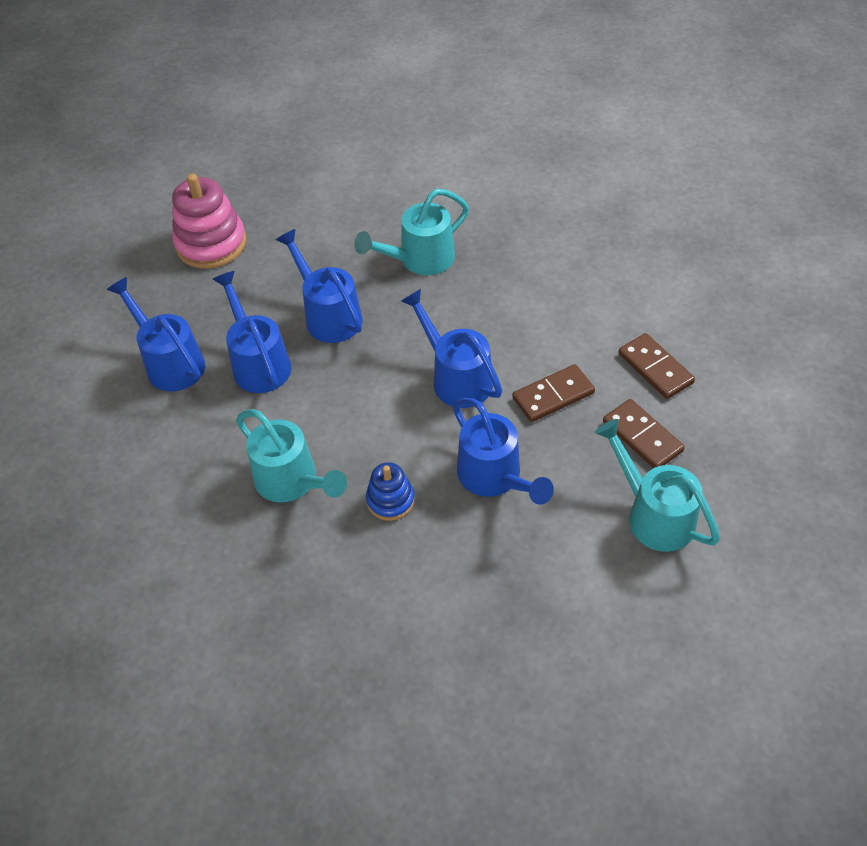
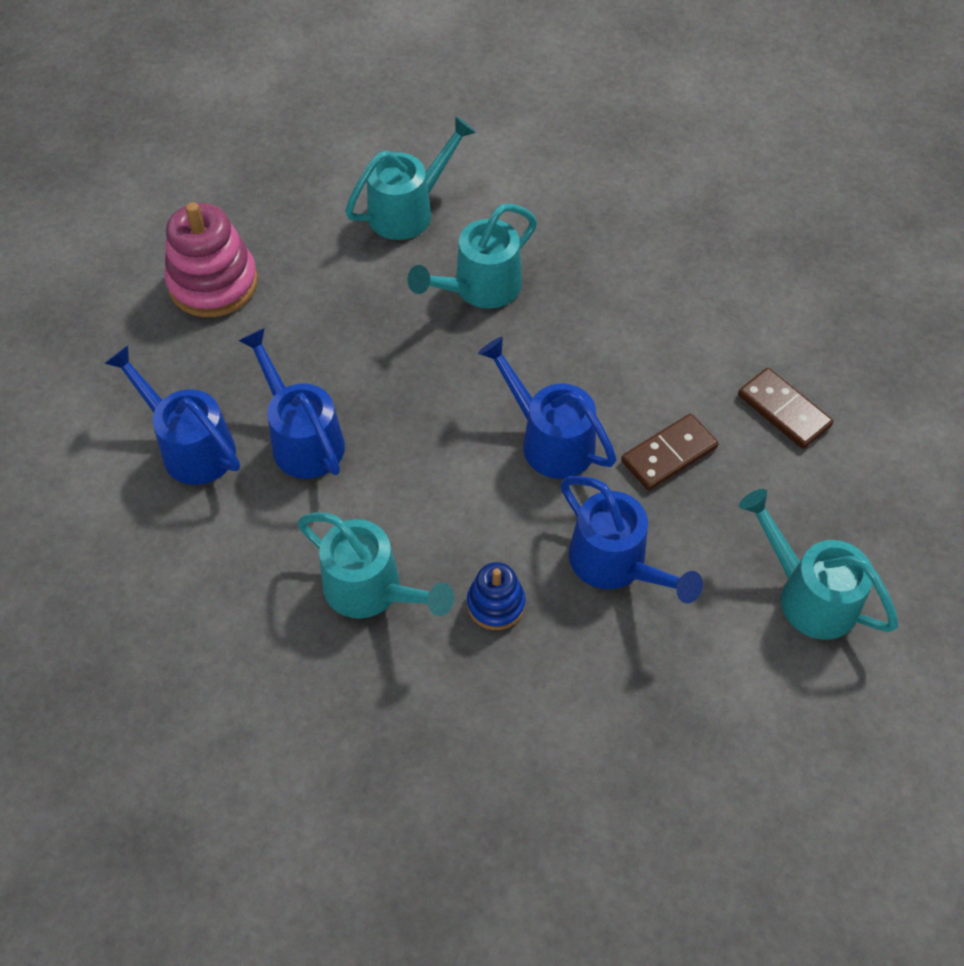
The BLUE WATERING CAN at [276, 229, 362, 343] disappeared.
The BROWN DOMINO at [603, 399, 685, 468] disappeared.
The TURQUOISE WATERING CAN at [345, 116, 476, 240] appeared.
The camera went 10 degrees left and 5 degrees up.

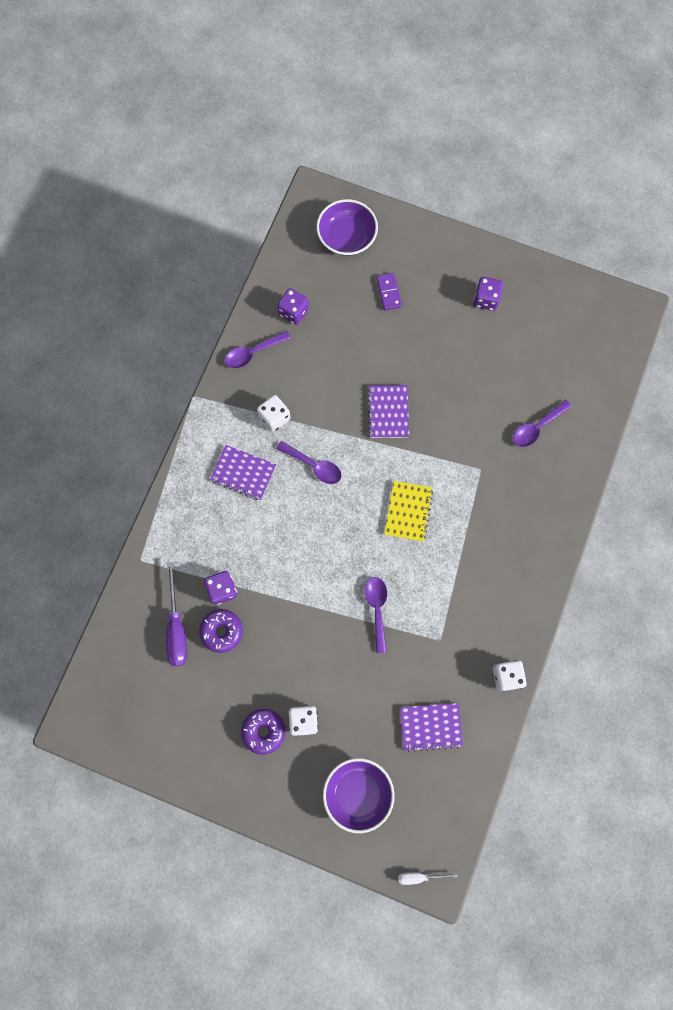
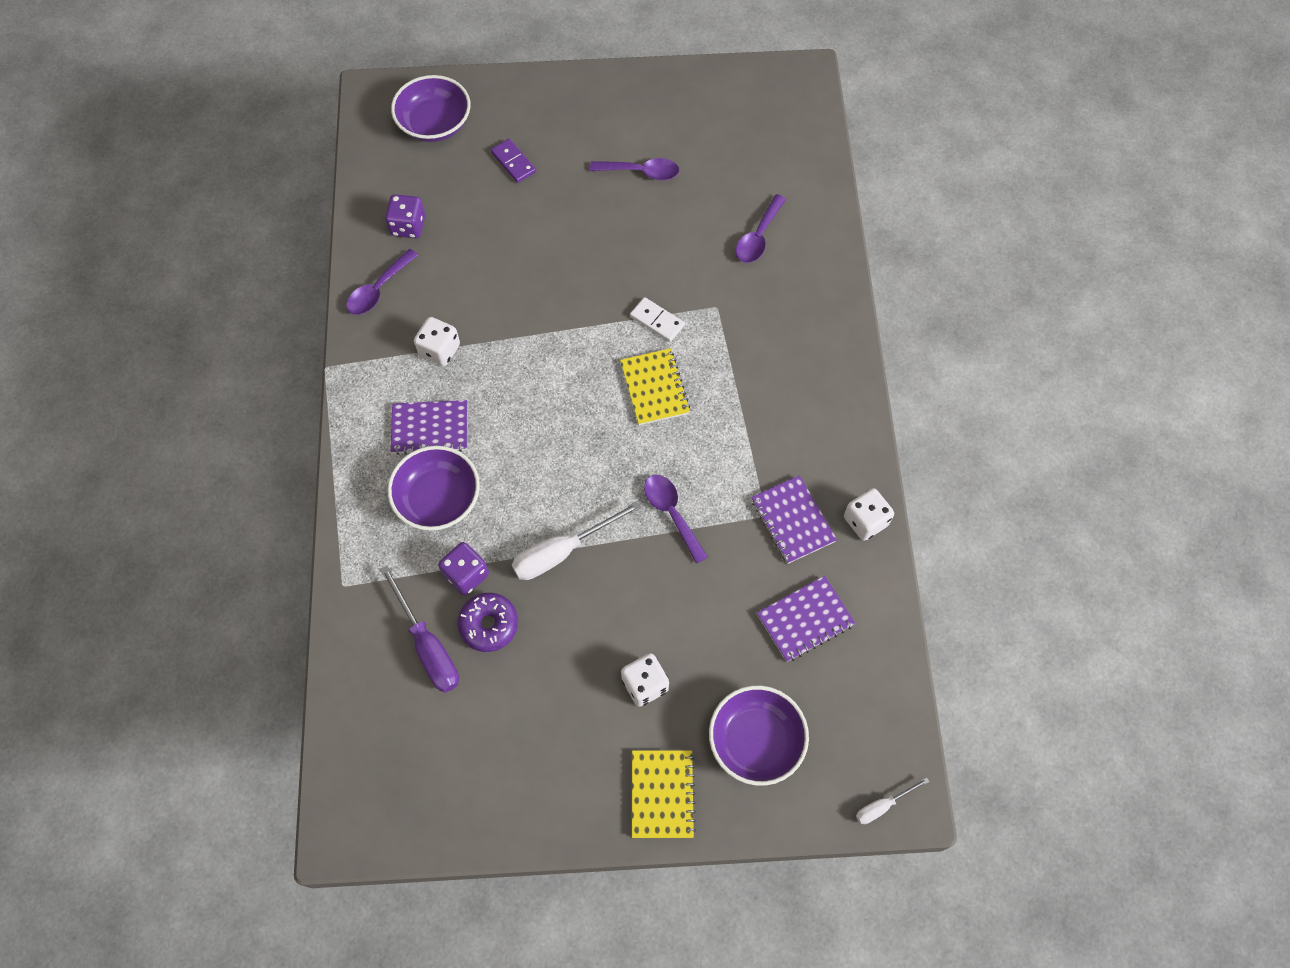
The PURPLE DICE at [473, 277, 503, 311] disappeared.
The PURPLE NOTEBOOK moved from [368, 385, 409, 438] to [751, 475, 837, 564].
The PURPLE SPOON moved from [276, 441, 342, 484] to [590, 158, 679, 180].
The PURPLE DONUT at [241, 709, 285, 755] disappeared.
The WHITE DOMINO at [630, 297, 685, 342] appeared.
The PURPLE BOWL at [388, 446, 480, 531] appeared.
The WHITE SCREWDRIVER at [512, 501, 641, 580] appeared.
The YELLOW NOTEBOOK at [632, 750, 696, 838] appeared.
The camera went 25 degrees left and 10 degrees down.

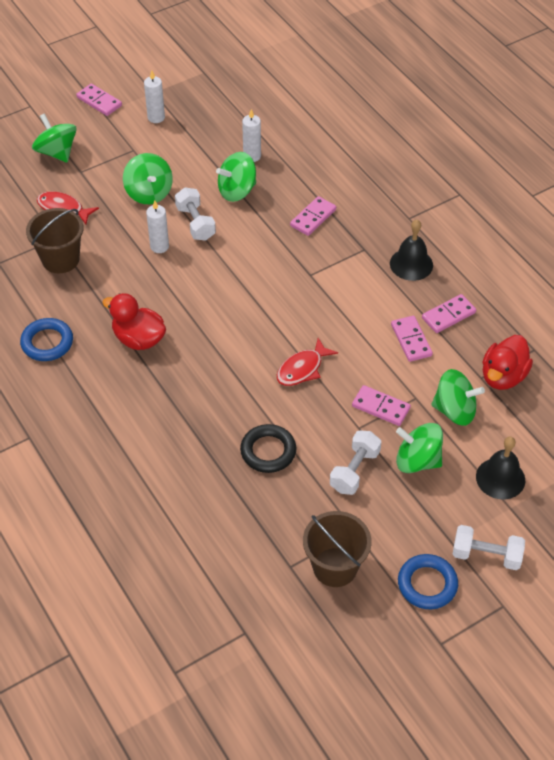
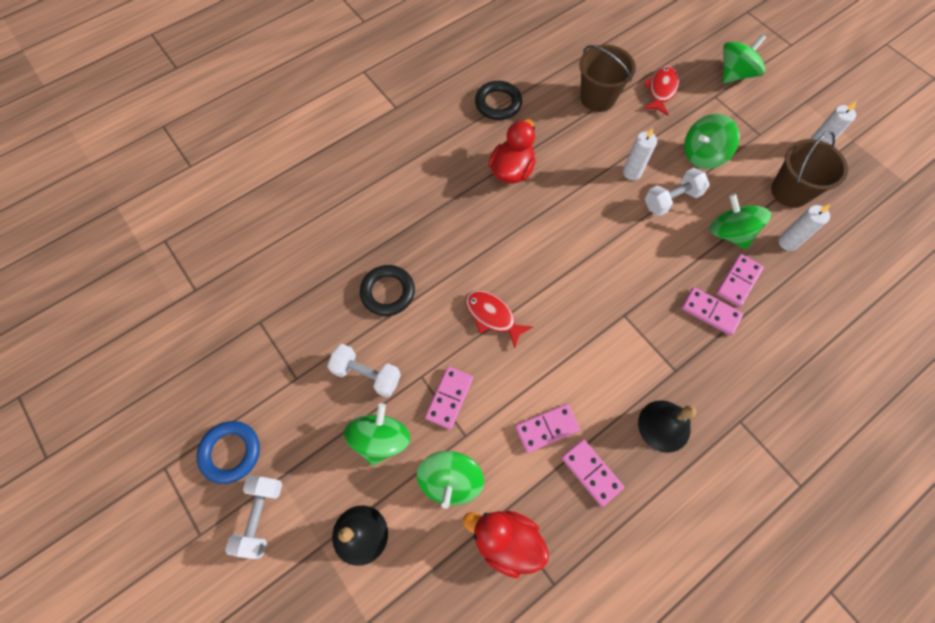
The PINK DOMINO moved from [76, 84, 122, 116] to [716, 254, 764, 307].
The BLUE RING at [20, 318, 73, 361] became the BLACK RING at [475, 81, 522, 120].
The BROWN BUCKET moved from [303, 511, 372, 587] to [771, 131, 848, 208].
The camera went 85 degrees right and 15 degrees up.

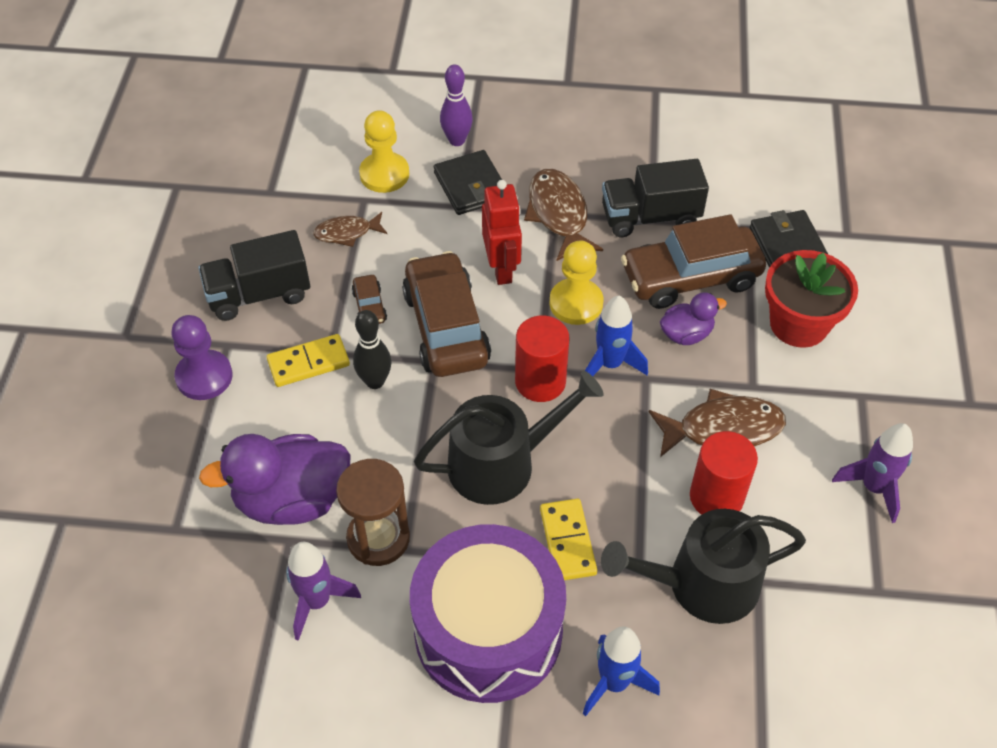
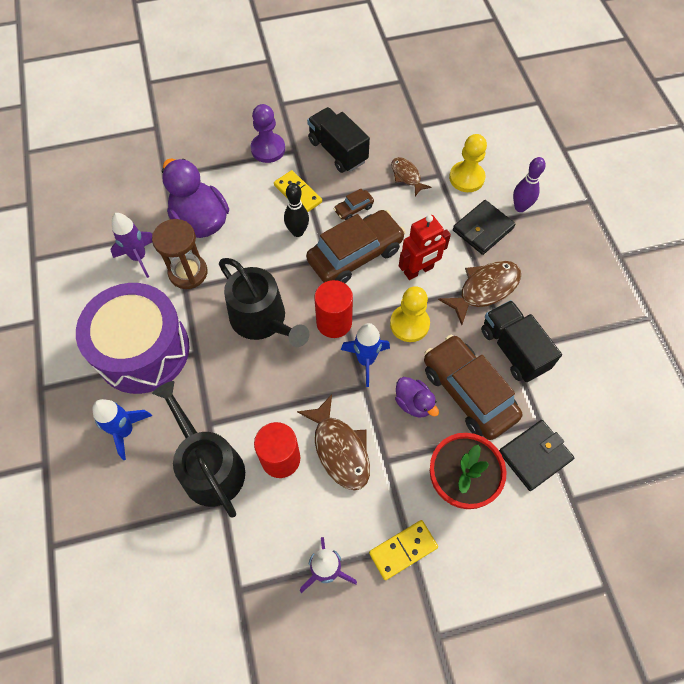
The YELLOW DOMINO moved from [540, 499, 597, 580] to [369, 520, 438, 580].
The camera went 70 degrees right and 10 degrees up.

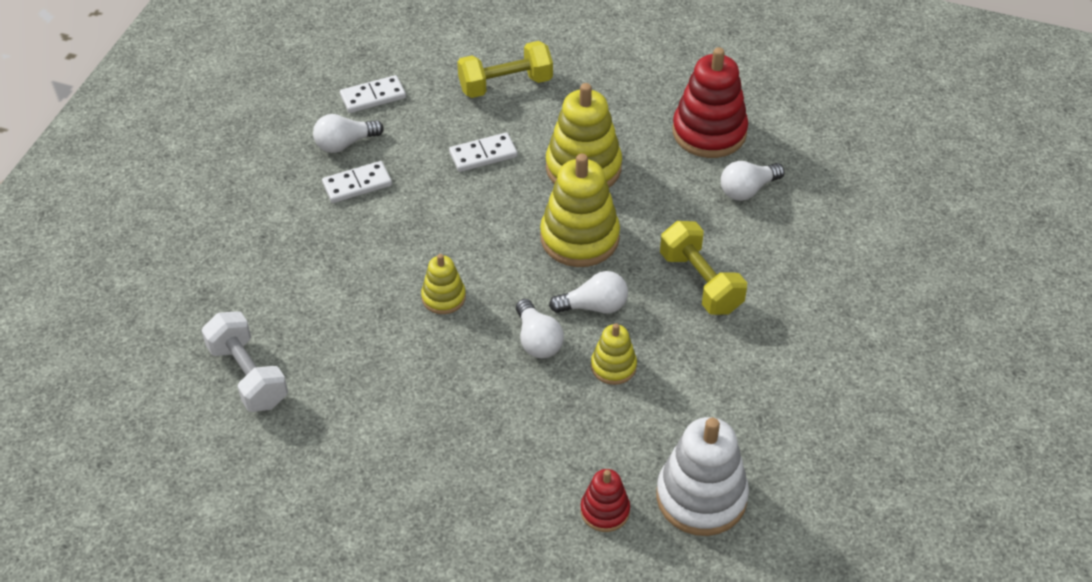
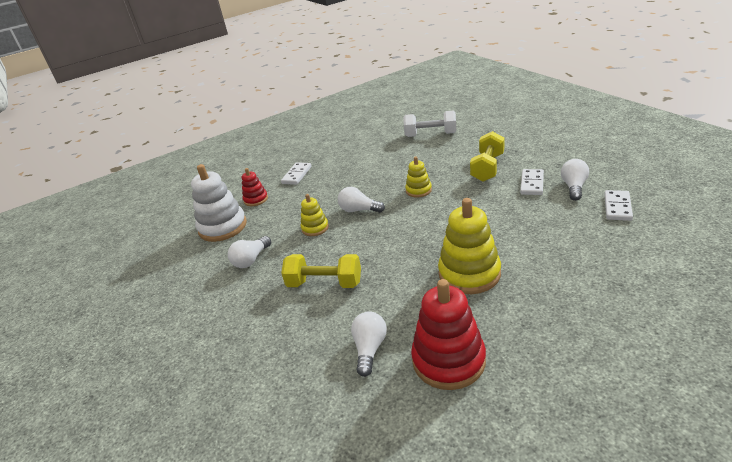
The YELLOW DUMBBELL moved from [457, 41, 553, 98] to [470, 131, 504, 182].
The WHITE DOMINO moved from [449, 132, 518, 172] to [281, 162, 312, 185].
The YELLOW STACKING TOY at [540, 154, 620, 267] disappeared.
The WHITE LIGHT BULB moved from [549, 271, 628, 313] to [228, 236, 271, 268].
The camera went 135 degrees right and 15 degrees down.

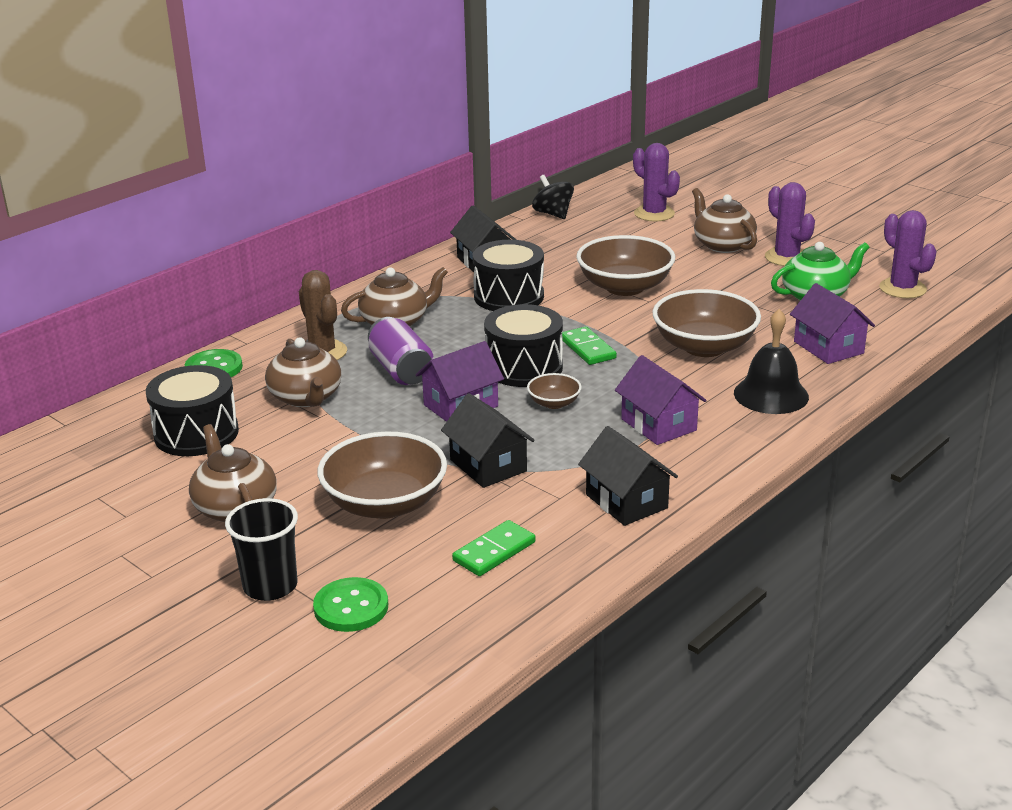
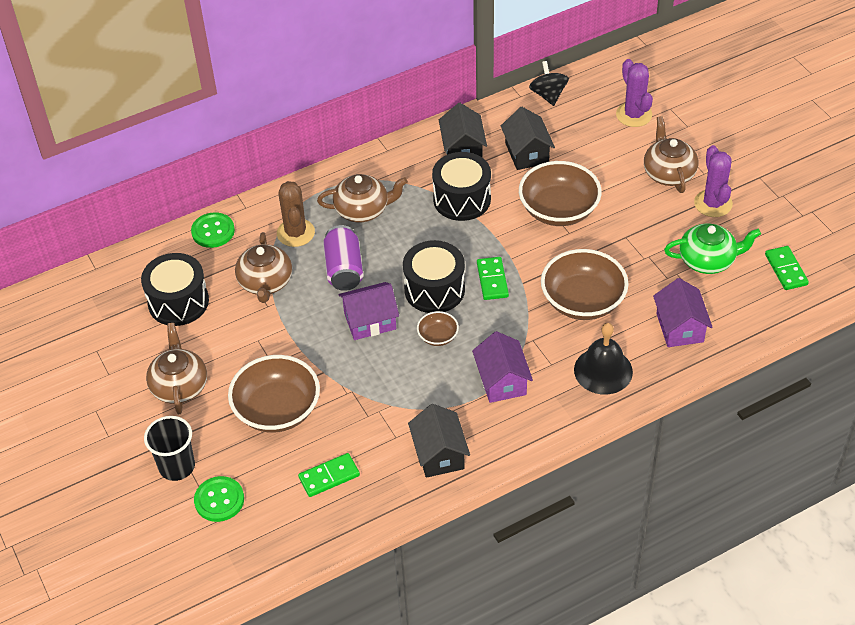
The PURPLE CACTUS at [879, 210, 937, 298] was replaced by the GREEN DOMINO at [765, 246, 809, 290].
The BLACK HOUSE moved from [441, 393, 535, 488] to [501, 107, 555, 170].
The camera went 20 degrees right and 20 degrees up.

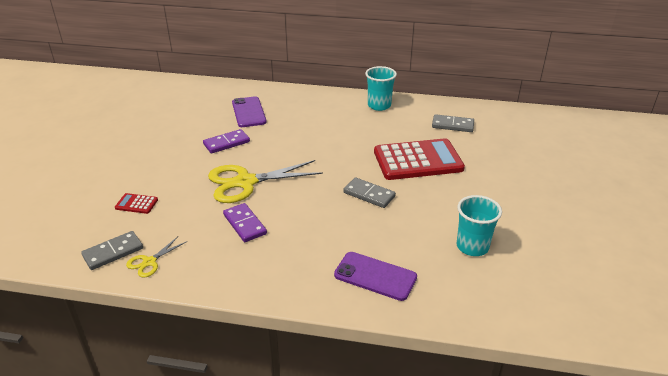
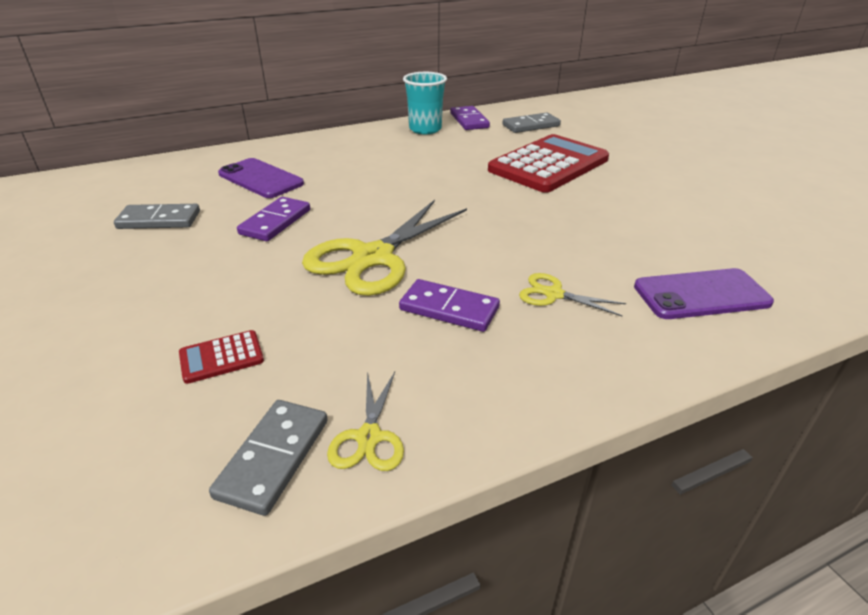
The GREY DOMINO moved from [343, 177, 396, 208] to [114, 204, 200, 229].
The TURQUOISE CUP at [457, 195, 502, 256] disappeared.
The PURPLE DOMINO at [450, 106, 490, 130] appeared.
The YELLOW SCISSORS at [519, 273, 626, 316] appeared.
The camera went 35 degrees left and 0 degrees up.

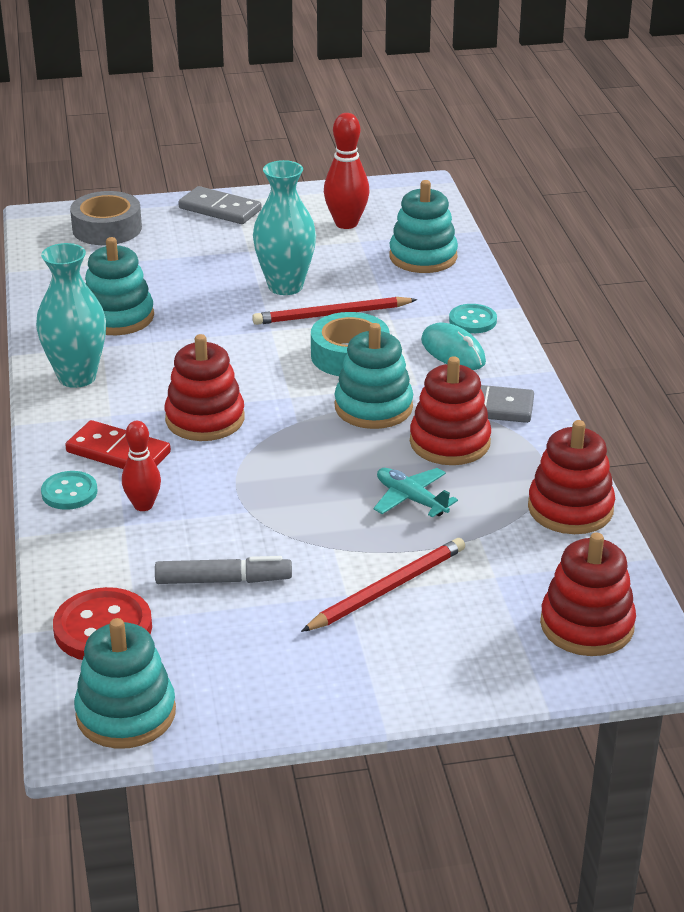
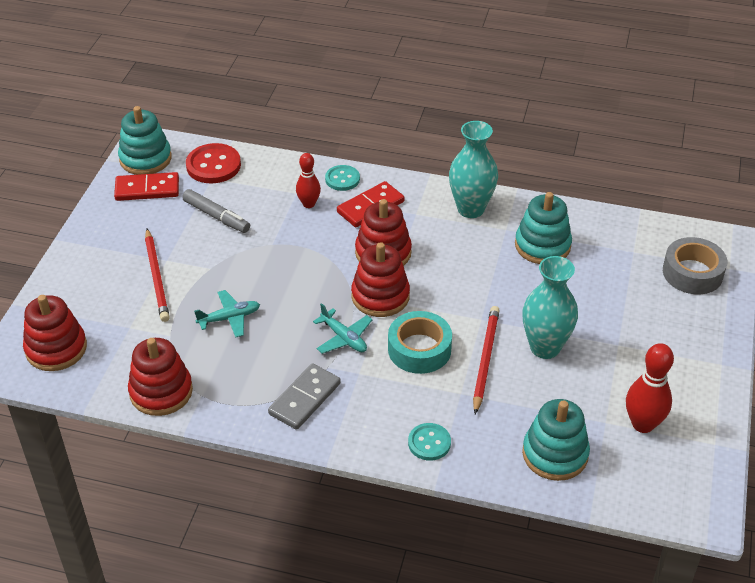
The GREY DOMINO at [178, 186, 262, 224] disappeared.
The TURQUOISE STACKING TOY at [335, 323, 413, 429] was replaced by the TURQUOISE PLANE at [313, 303, 373, 354].
The TURQUOISE MOUSE at [421, 323, 486, 370] disappeared.
The RED STACKING TOY moved from [410, 356, 491, 465] to [351, 242, 410, 317].
The GREY MARKER at [155, 556, 292, 584] turned 75 degrees counterclockwise.
The RED DOMINO at [114, 172, 179, 201] appeared.
The camera went 115 degrees right and 10 degrees up.

